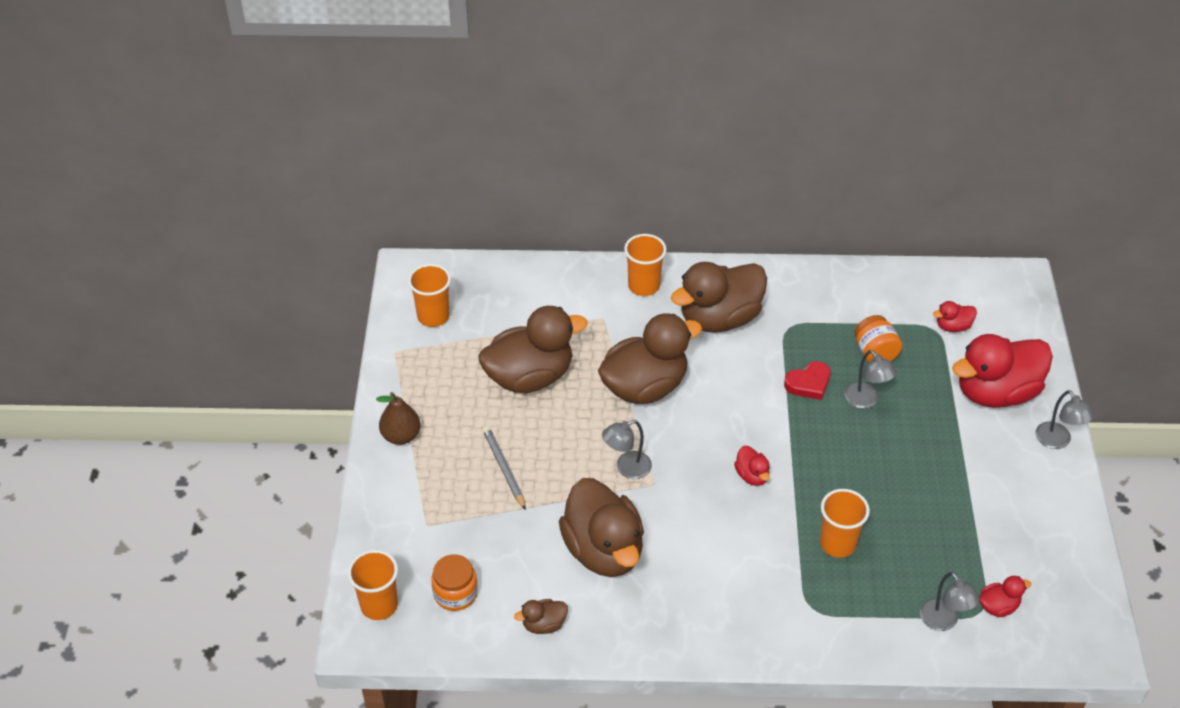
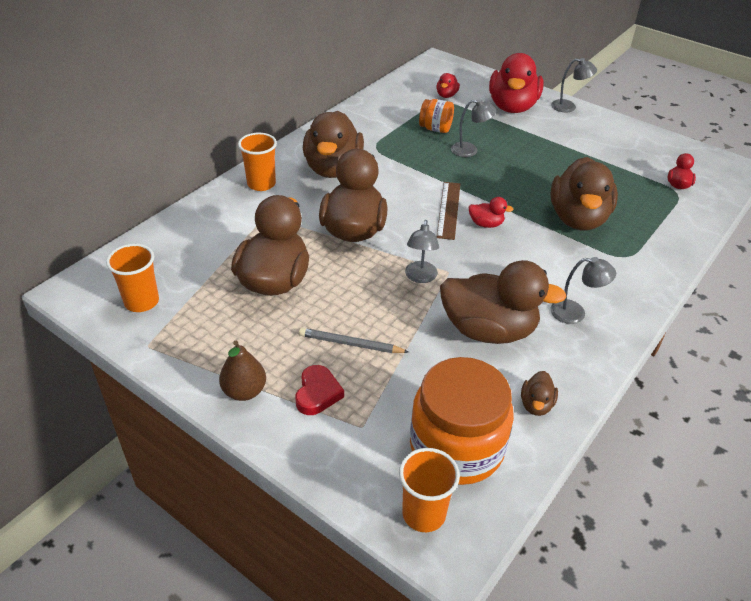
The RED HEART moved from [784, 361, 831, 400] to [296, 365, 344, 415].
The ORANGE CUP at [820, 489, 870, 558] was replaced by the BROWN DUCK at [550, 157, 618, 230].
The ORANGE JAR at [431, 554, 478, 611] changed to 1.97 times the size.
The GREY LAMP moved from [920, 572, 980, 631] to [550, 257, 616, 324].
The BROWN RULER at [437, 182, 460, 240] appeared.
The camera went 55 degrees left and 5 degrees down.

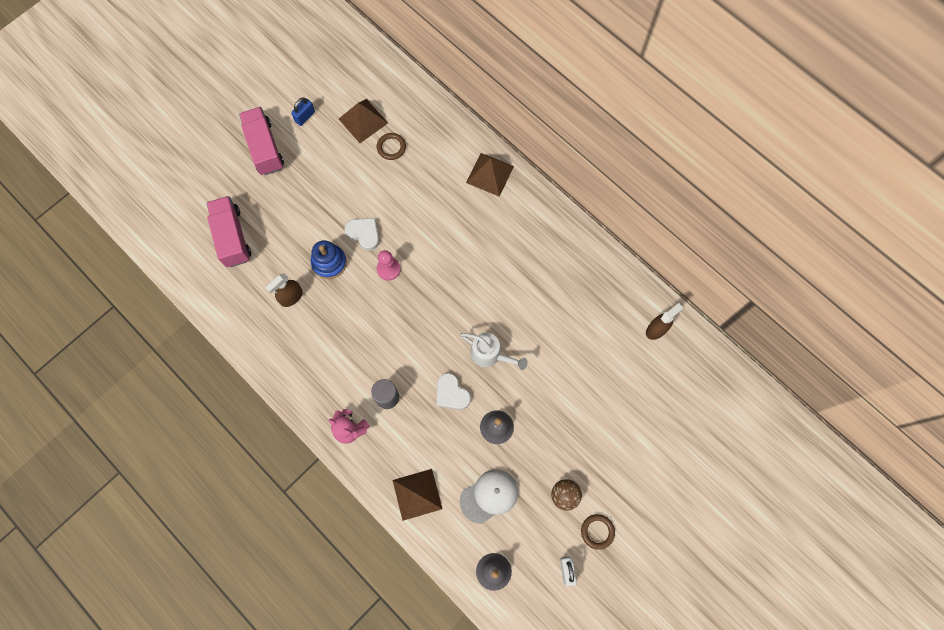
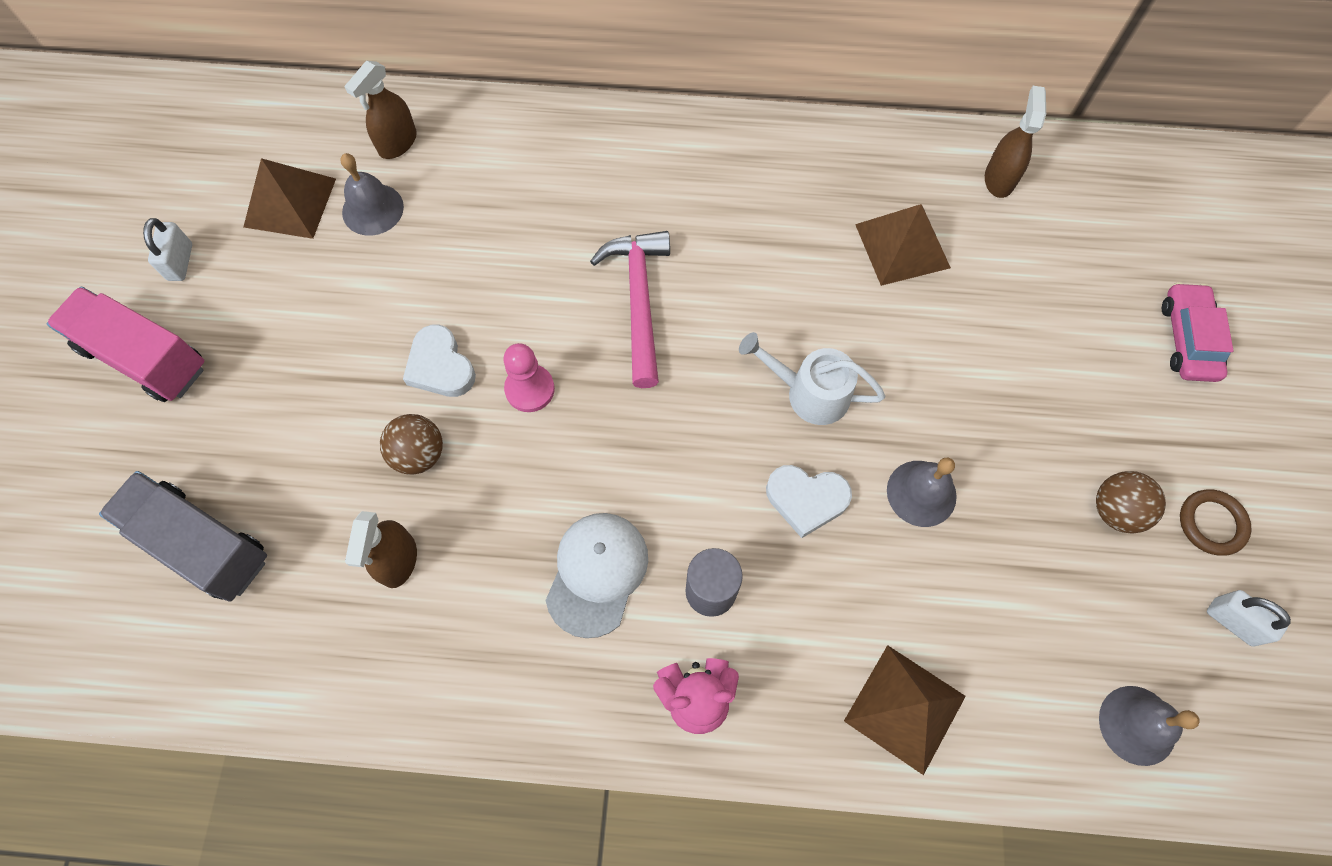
The BLUE PADLOCK at [291, 97, 315, 126] became the WHITE PADLOCK at [143, 218, 192, 281].
The BROWN RING at [377, 133, 406, 160] was replaced by the GREY BELL at [340, 153, 404, 236].
The BROWN PYRAMID moved from [466, 153, 514, 197] to [855, 204, 951, 286].
The PINK TRUCK at [206, 196, 251, 267] became the GREY TRUCK at [99, 471, 267, 602].
The WHITE HEART at [345, 218, 379, 251] turned 120 degrees counterclockwise.
The BLUE STACKING TOY at [311, 240, 347, 279] was replaced by the BROWN BALL at [380, 414, 443, 475].
The WHITE WATERING CAN at [460, 332, 528, 370] turned 150 degrees counterclockwise.
The WHITE CAP moved from [460, 469, 518, 524] to [545, 513, 648, 638].
The BROWN SPRAY BOTTLE at [344, 61, 417, 159] appeared.
The PINK HAMMER at [590, 231, 670, 388] appeared.
The PINK CAR at [1162, 282, 1234, 382] appeared.
The camera went 40 degrees left and 5 degrees down.

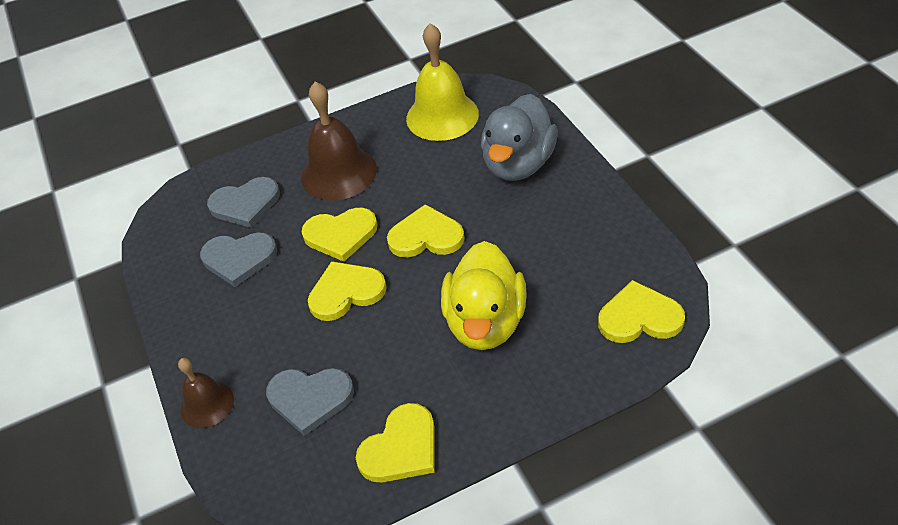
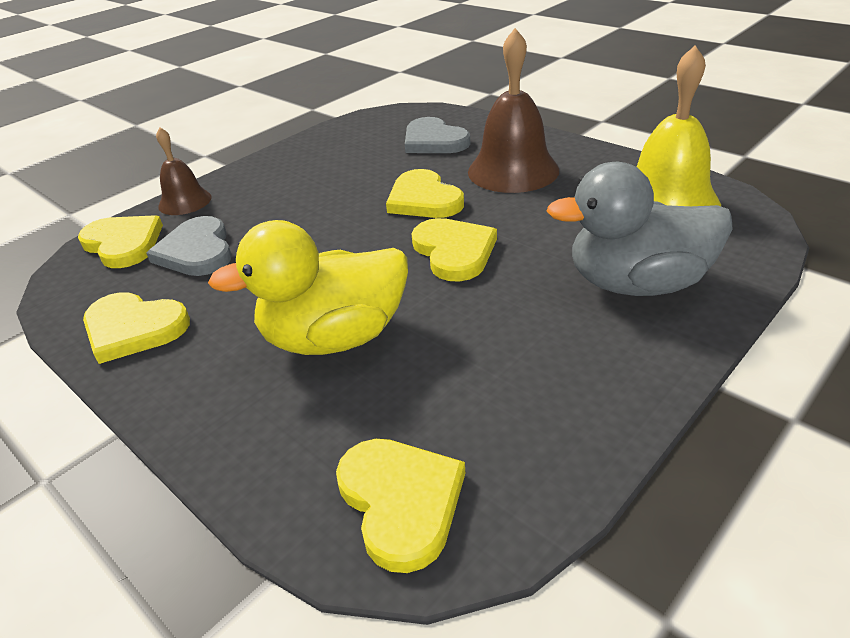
The GREY HEART at [200, 232, 277, 287] disappeared.
The YELLOW HEART moved from [308, 261, 387, 321] to [78, 215, 163, 268].
The camera went 65 degrees right and 10 degrees down.

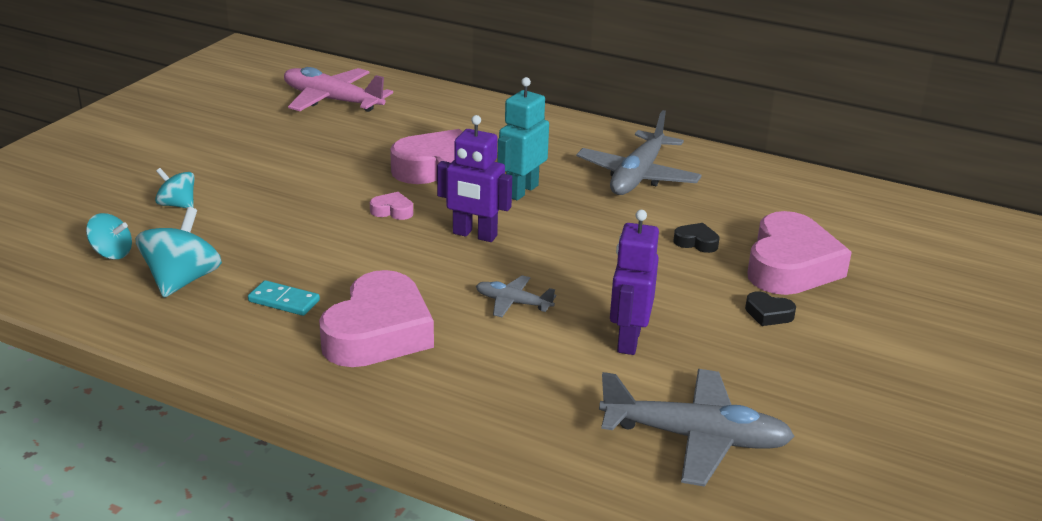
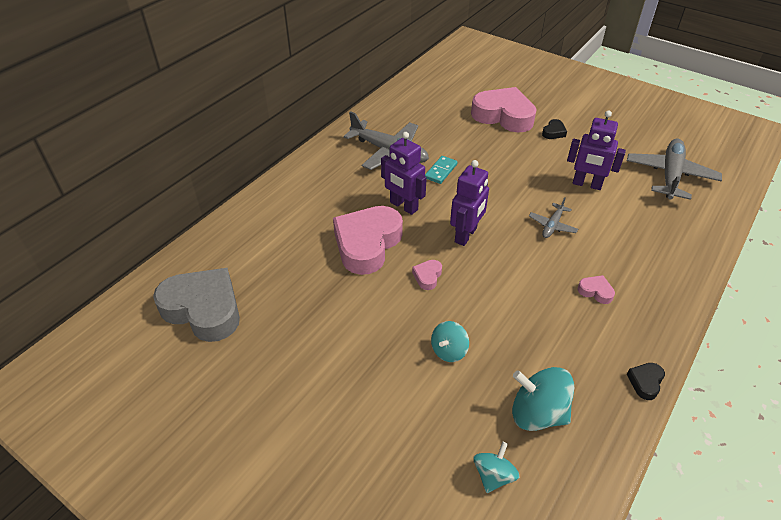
The PINK PLANE at [284, 67, 393, 112] was replaced by the GREY HEART at [153, 268, 240, 342].
The TURQUOISE ROBOT at [497, 77, 549, 200] became the PURPLE ROBOT at [381, 132, 427, 215].
The TURQUOISE SPINNING TOP moved from [155, 168, 195, 208] to [431, 321, 469, 362].
The BLACK HEART moved from [673, 223, 720, 253] to [627, 363, 665, 400].
The PINK HEART at [319, 270, 434, 367] changed to 0.41 times the size.
The TURQUOISE DOMINO moved from [248, 280, 320, 316] to [425, 156, 458, 184].
The camera went 80 degrees left and 15 degrees up.

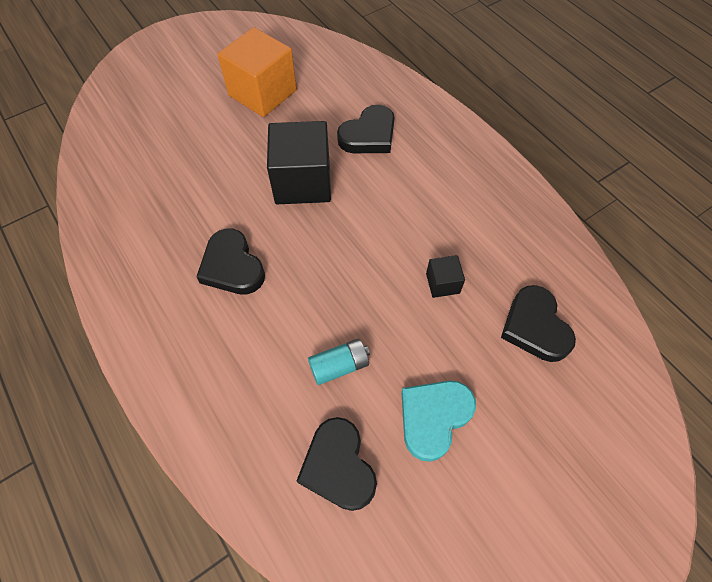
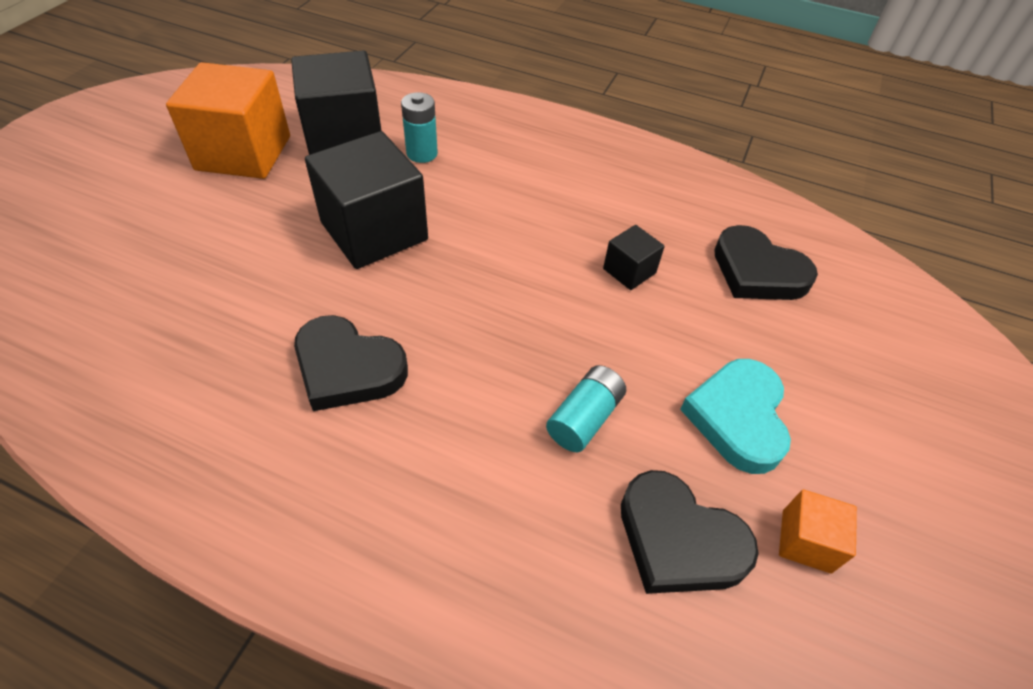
The BLACK HEART at [337, 105, 395, 153] was replaced by the TURQUOISE BATTERY at [401, 92, 438, 163].
The BLACK CUBE at [291, 50, 381, 155] appeared.
The ORANGE CUBE at [779, 490, 857, 573] appeared.
The camera went 35 degrees left and 10 degrees down.

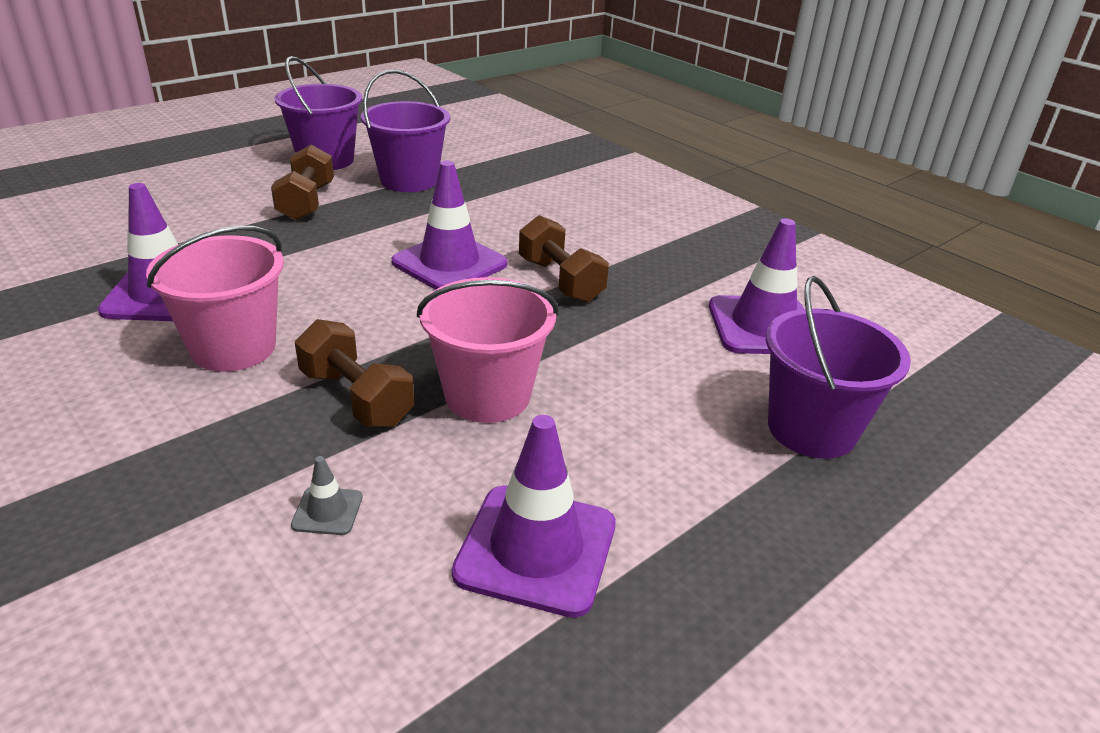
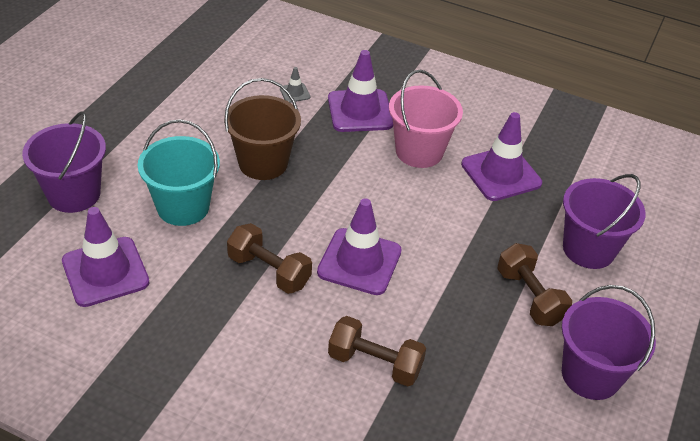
The PURPLE BUCKET moved from [361, 69, 450, 192] to [563, 174, 646, 269].
The PINK BUCKET at [417, 277, 558, 423] became the BROWN BUCKET at [224, 78, 301, 180].
The BROWN DUMBBELL moved from [295, 319, 414, 427] to [328, 316, 426, 387].
The PURPLE TRAFFIC CONE moved from [452, 415, 616, 618] to [328, 50, 393, 132].
The TURQUOISE BUCKET at [137, 119, 220, 226] appeared.
The camera went 155 degrees right and 10 degrees up.

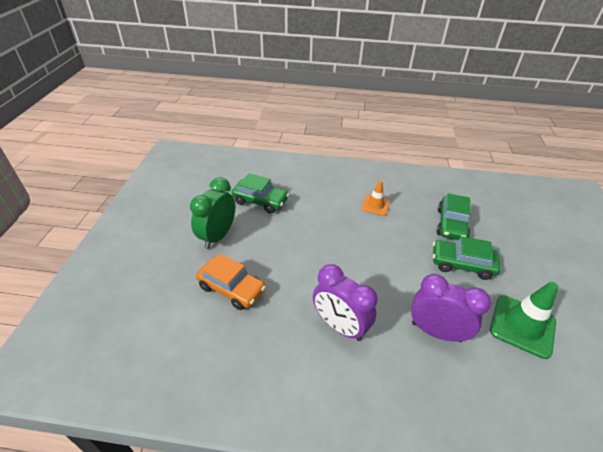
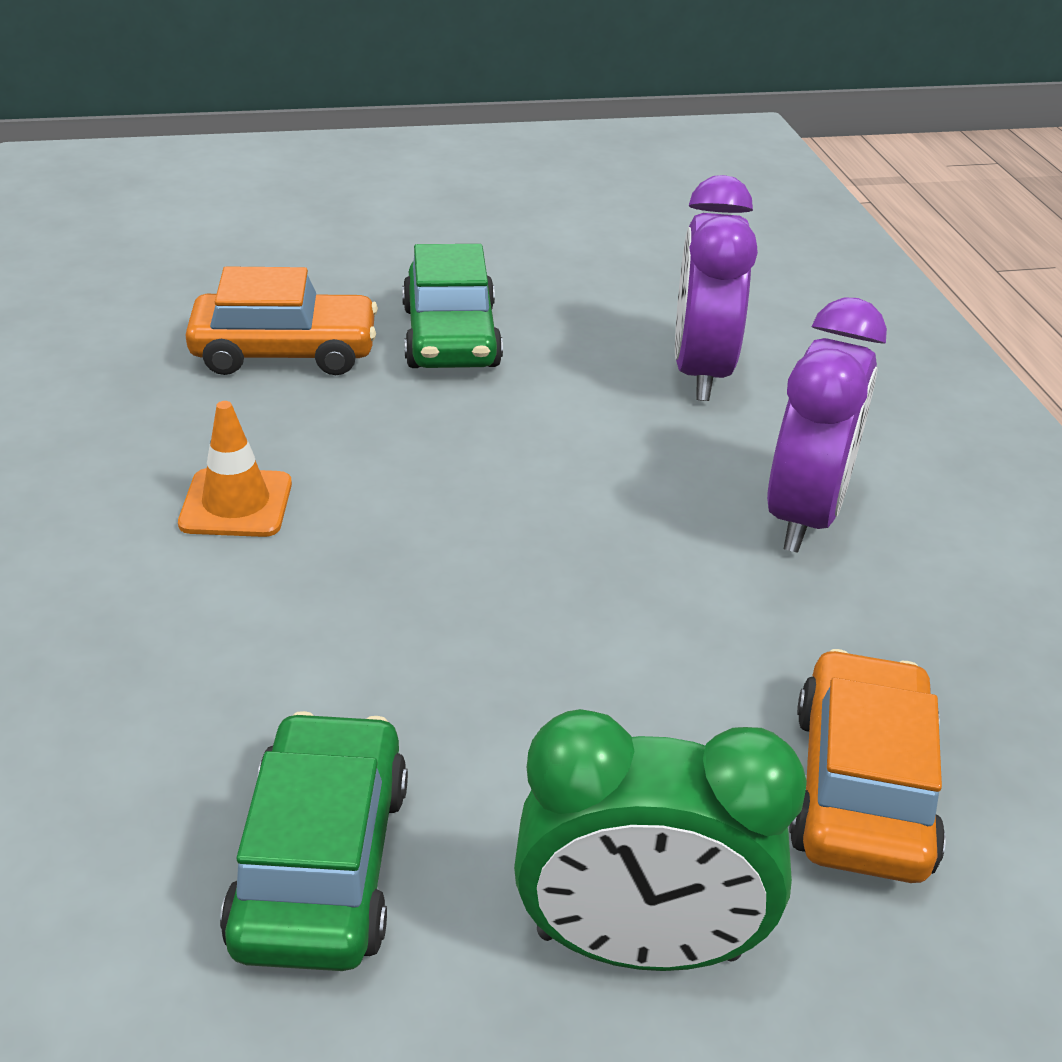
The GREEN CAR at [436, 193, 471, 240] became the ORANGE CAR at [185, 266, 378, 375].
The GREEN TRAFFIC CONE at [490, 282, 559, 359] disappeared.
The camera went 110 degrees left and 5 degrees down.

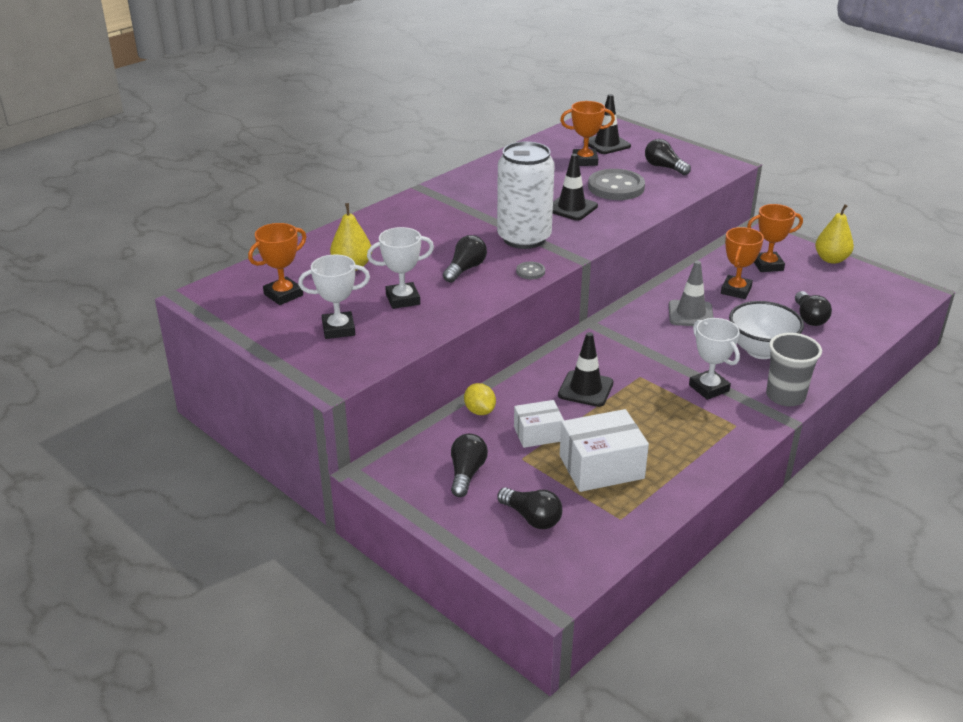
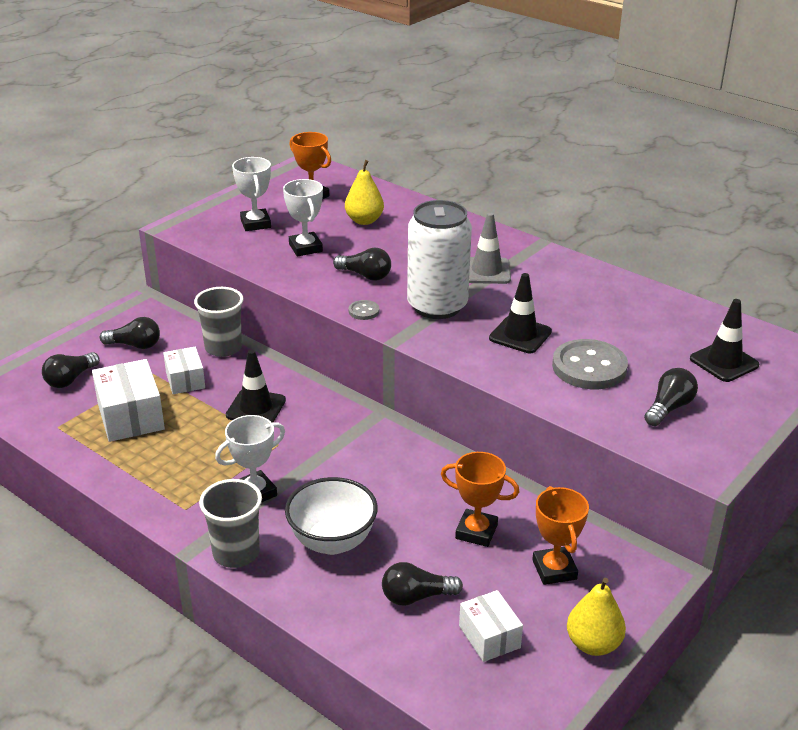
The ORANGE TROPHY at [560, 101, 615, 166] disappeared.
The GREY TRAFFIC CONE moved from [669, 261, 714, 326] to [469, 212, 511, 284].
The YELLOW LEMON at [464, 383, 496, 415] was replaced by the GREY CUP at [194, 287, 243, 357].
The WHITE BOX at [459, 590, 523, 662] appeared.
The camera went 85 degrees right and 0 degrees up.

